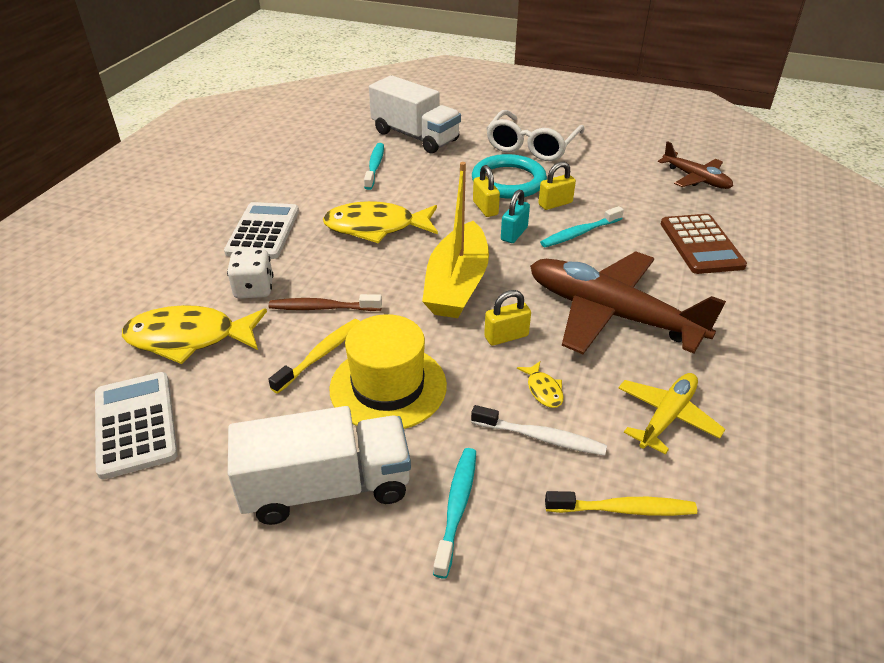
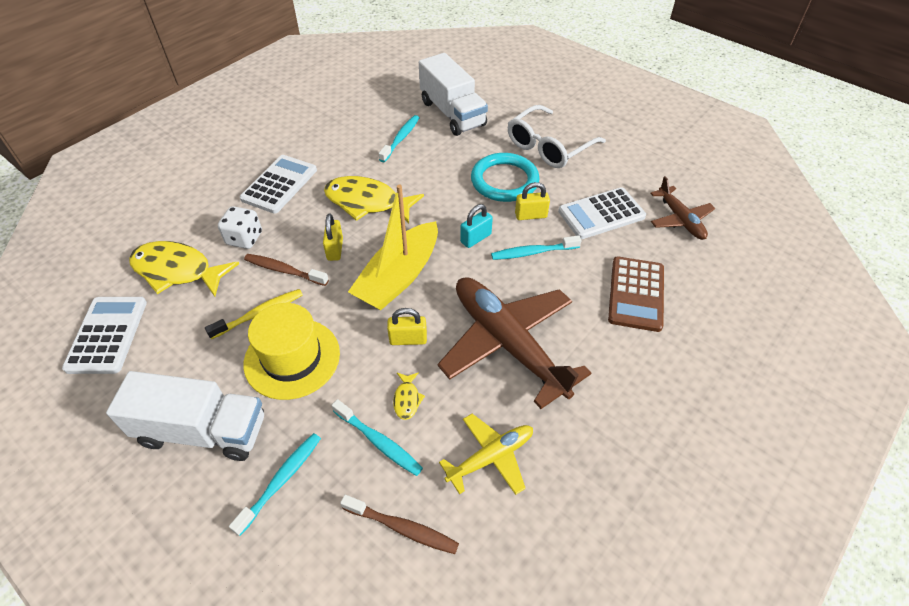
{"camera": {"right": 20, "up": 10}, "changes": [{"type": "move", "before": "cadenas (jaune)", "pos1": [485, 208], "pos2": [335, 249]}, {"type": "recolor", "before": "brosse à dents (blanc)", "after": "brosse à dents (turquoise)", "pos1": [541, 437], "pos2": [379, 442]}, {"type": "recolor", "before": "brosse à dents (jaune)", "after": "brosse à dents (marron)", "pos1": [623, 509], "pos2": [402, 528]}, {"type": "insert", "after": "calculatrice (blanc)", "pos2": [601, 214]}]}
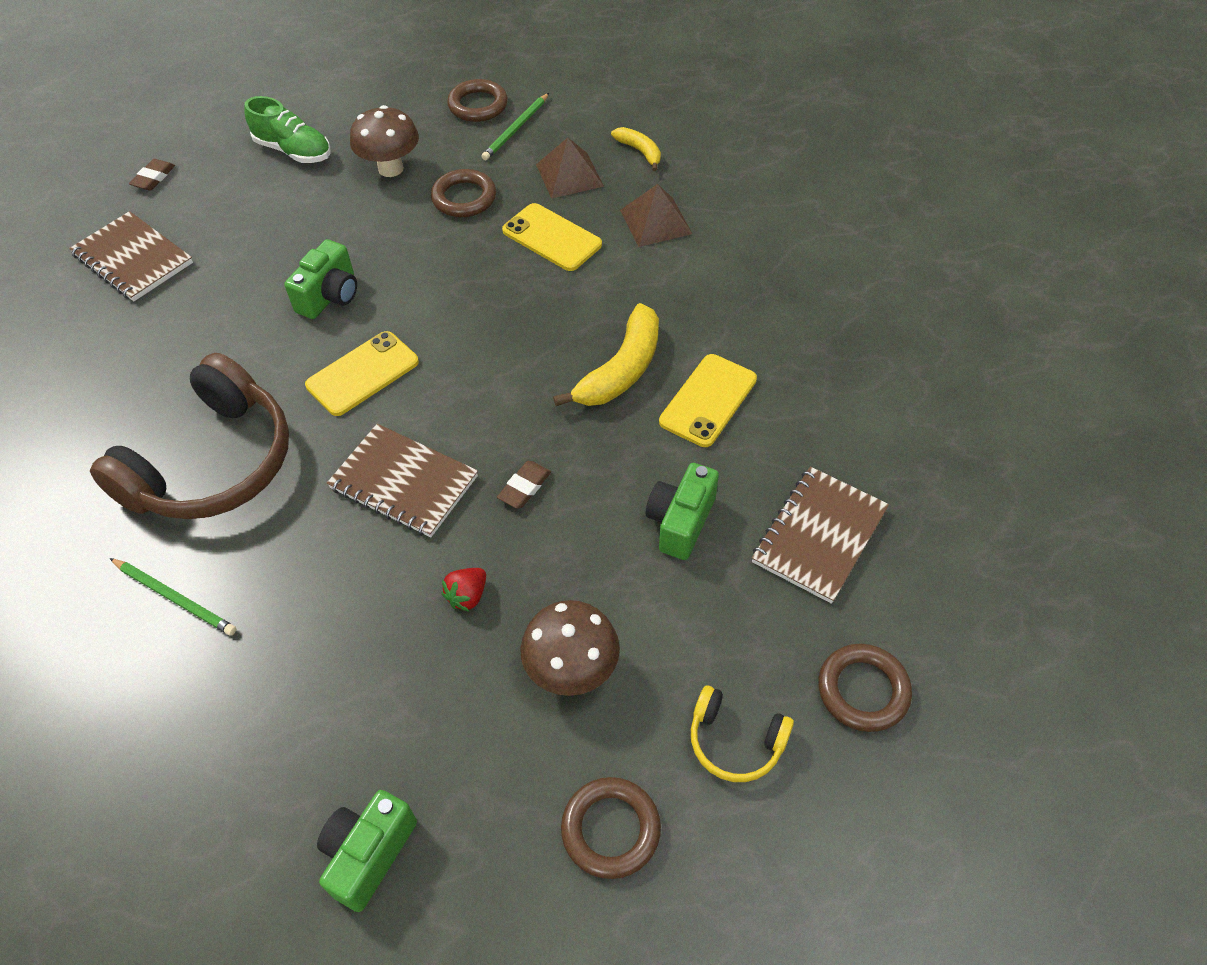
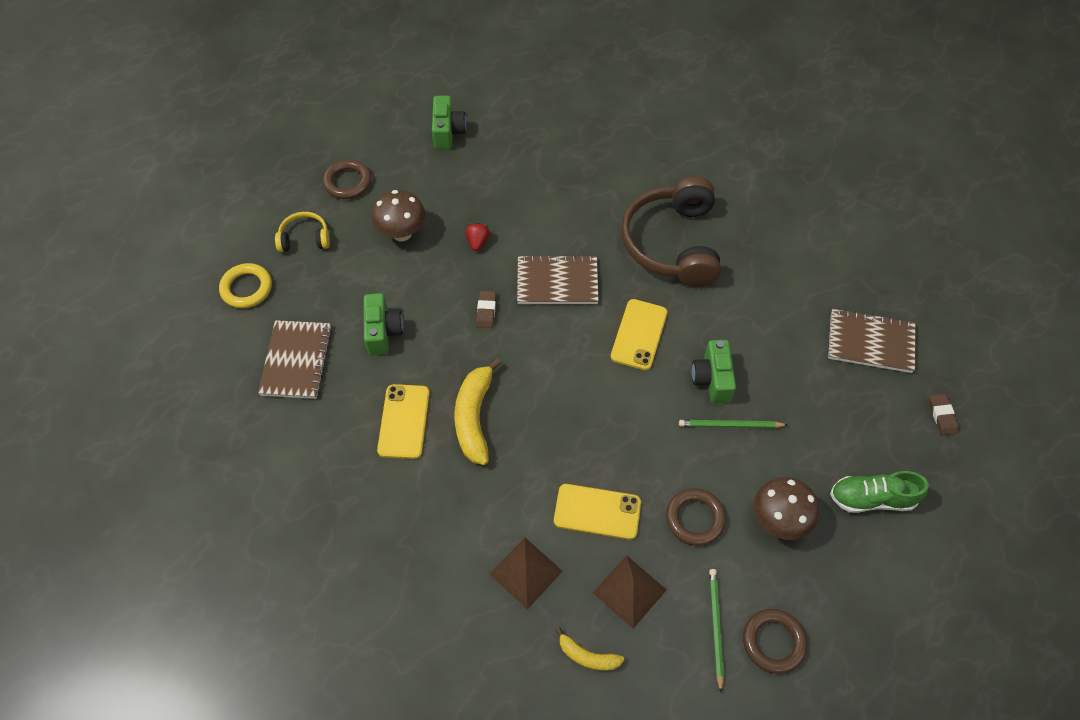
{"camera": {"right": 150, "up": 5}, "changes": [{"type": "recolor", "before": "anneau (marron)", "after": "anneau (jaune)", "pos1": [863, 690], "pos2": [246, 288]}, {"type": "move", "before": "crayon (vert)", "pos1": [175, 598], "pos2": [730, 425]}]}
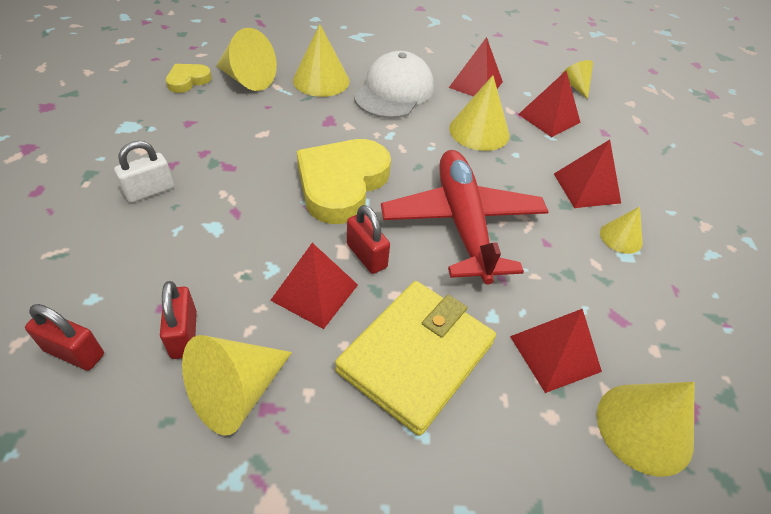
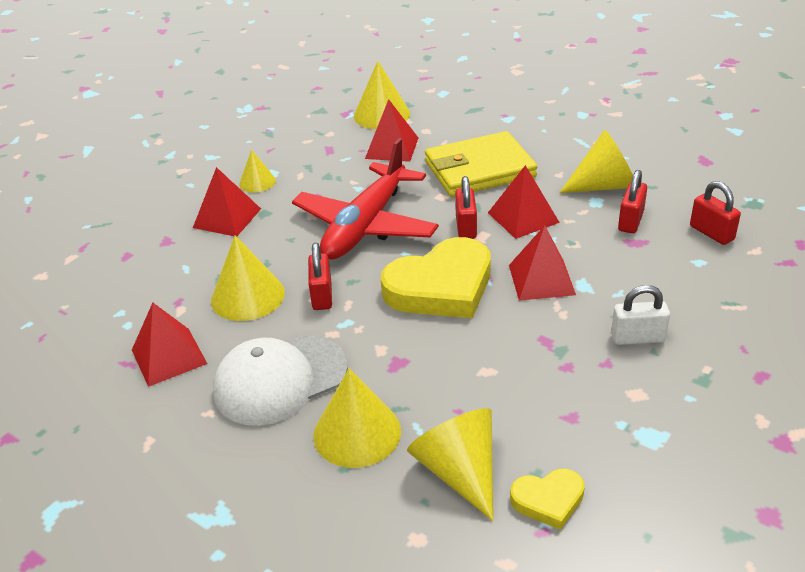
{"camera": {"right": -140, "up": -10}, "changes": [{"type": "insert", "after": "cadenas (rouge)", "pos2": [322, 295]}, {"type": "move", "before": "pyramide (rouge)", "pos1": [549, 118], "pos2": [541, 279]}, {"type": "delete", "before": "cône (jaune)", "pos1": [575, 86]}]}
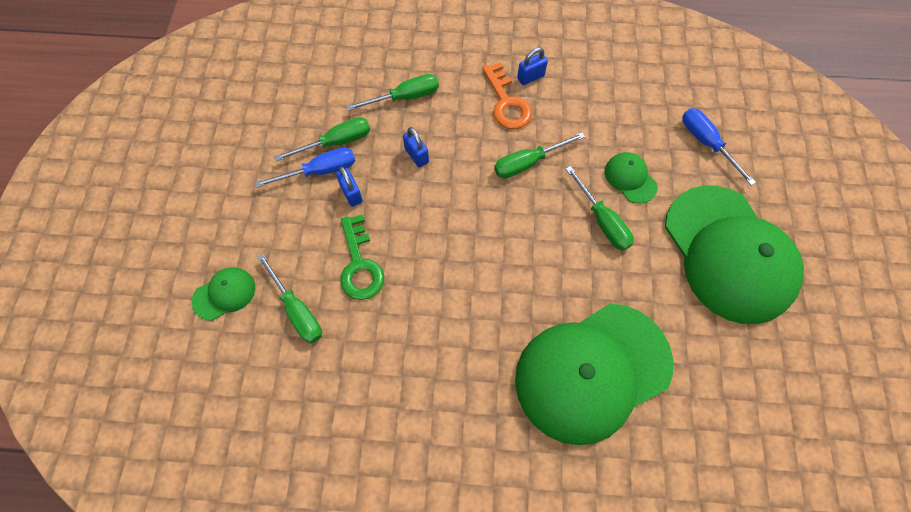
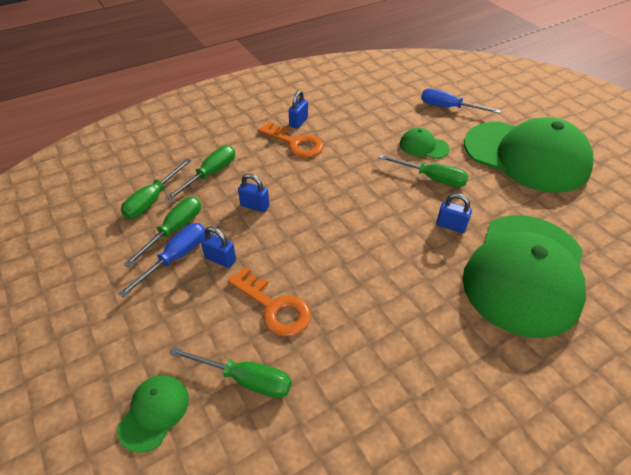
{"camera": {"right": -35, "up": -20}, "changes": [{"type": "move", "before": "tournevis (vert)", "pos1": [528, 163], "pos2": [153, 200]}, {"type": "recolor", "before": "clé (vert)", "after": "clé (orange)", "pos1": [359, 264], "pos2": [274, 307]}, {"type": "insert", "after": "cadenas (bleu)", "pos2": [451, 226]}]}
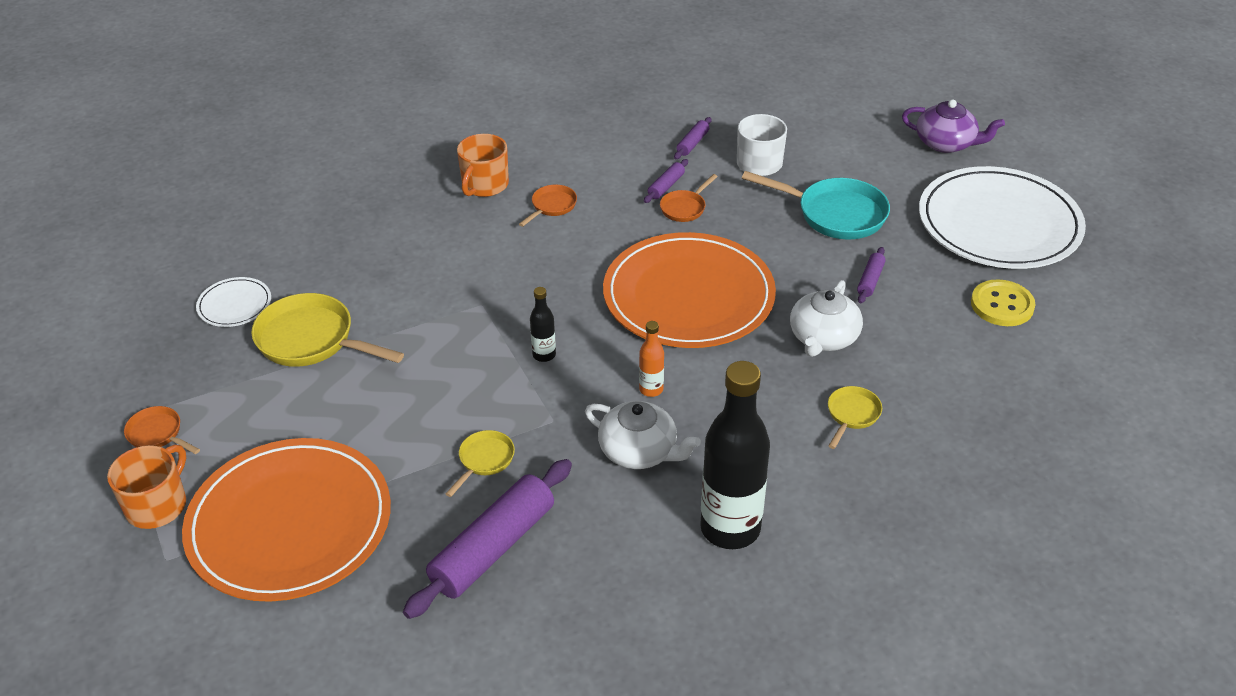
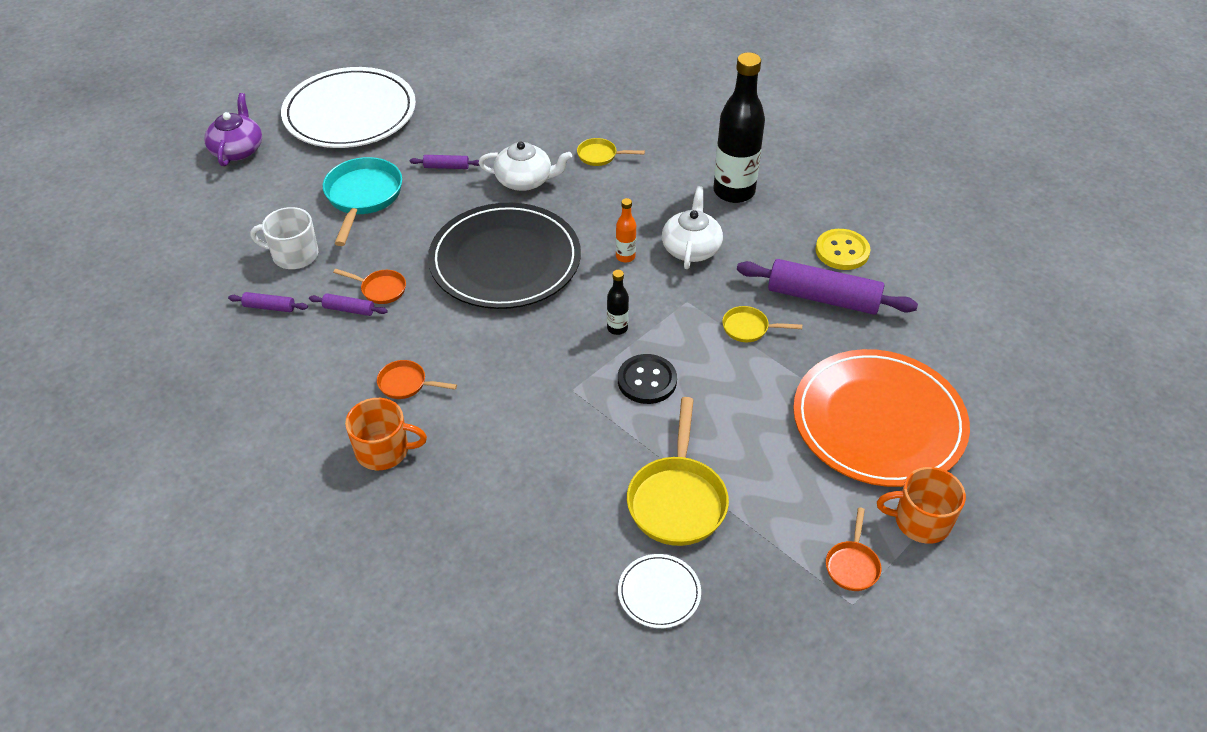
{"camera": {"right": -110, "up": 5}, "changes": [{"type": "recolor", "before": "assiette (orange)", "after": "assiette (noir)", "pos1": [688, 296], "pos2": [505, 260]}, {"type": "insert", "after": "bouton (noir)", "pos2": [647, 380]}, {"type": "move", "before": "bouton (jaune)", "pos1": [1002, 305], "pos2": [842, 251]}]}
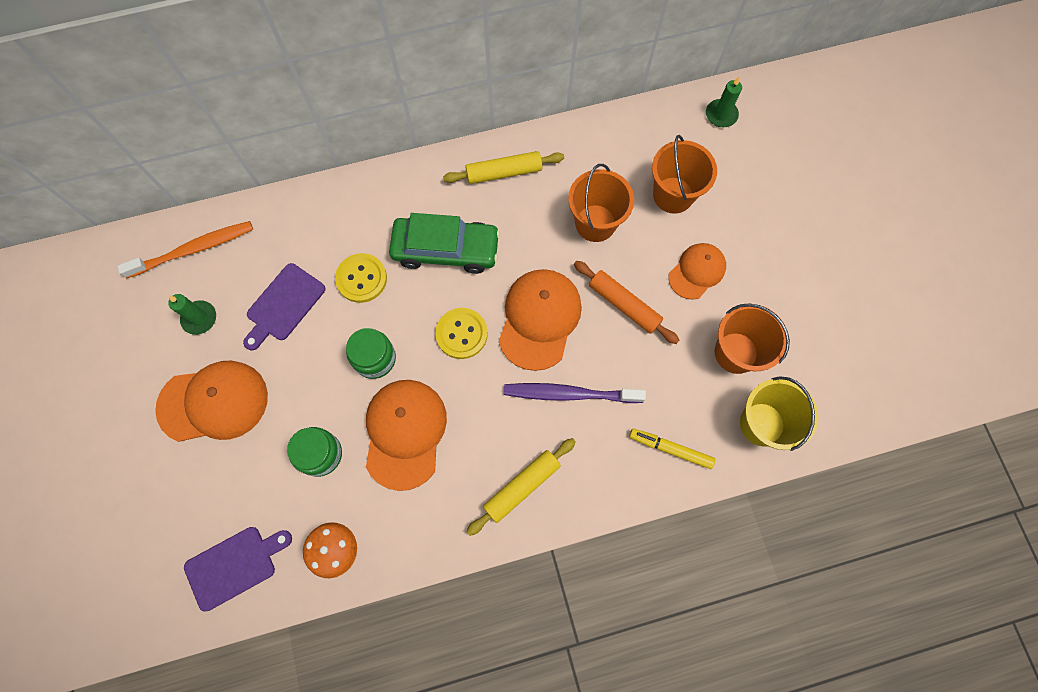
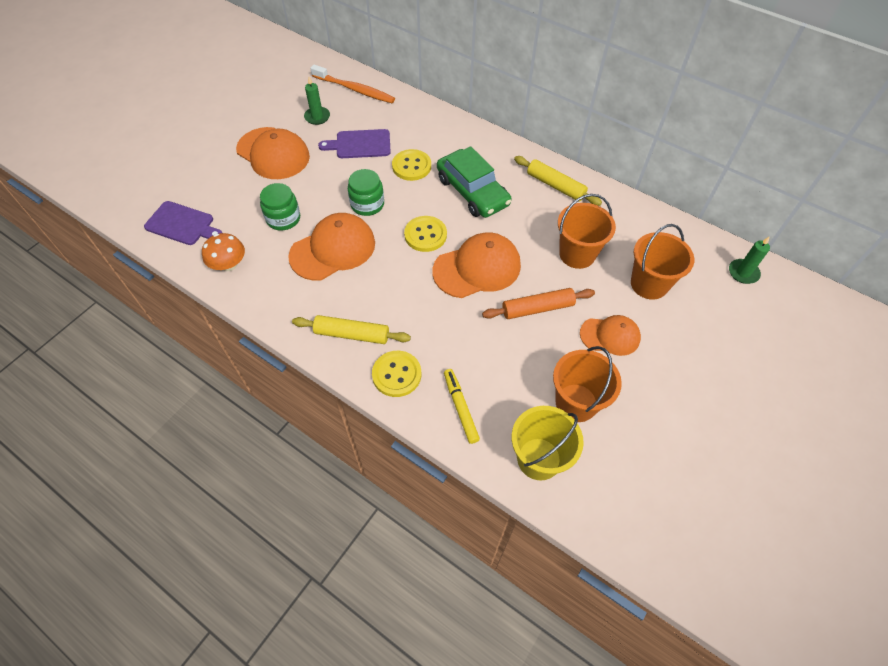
{"camera": {"right": 50, "up": -15}, "changes": [{"type": "insert", "after": "bouton (jaune)", "pos2": [396, 374]}, {"type": "rotate", "before": "rouleau à pâtisserie (orange)", "pos1": [624, 305], "pos2": [537, 308], "turn": 75}, {"type": "delete", "before": "brosse à dents (violet)", "pos1": [569, 394]}]}
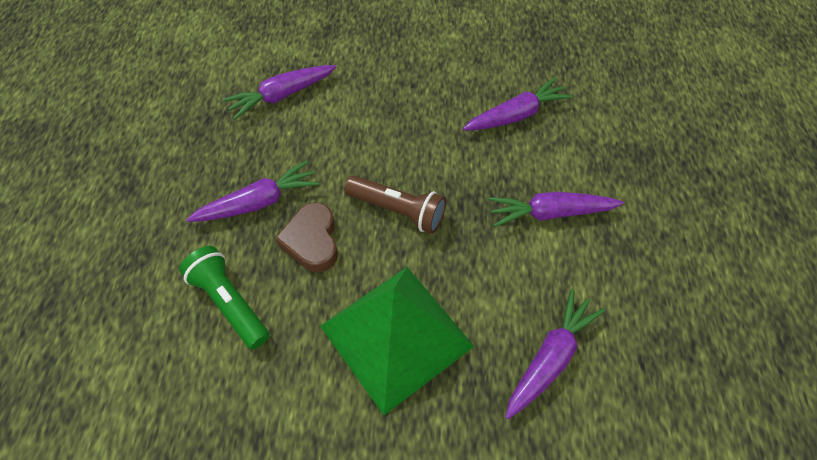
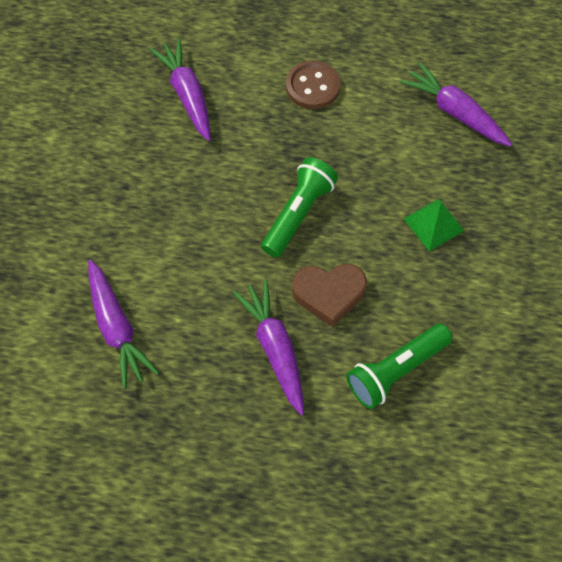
{"camera": {"right": -85, "up": 5}, "changes": [{"type": "recolor", "before": "lampe de poche (marron)", "after": "lampe de poche (vert)", "pos1": [398, 211], "pos2": [298, 214]}, {"type": "replace", "before": "carotte (violet)", "after": "bouton (marron)", "pos1": [551, 213], "pos2": [313, 86]}, {"type": "resize", "before": "pyramide (vert)", "pos1": [396, 335], "pos2": [433, 224], "scale": 0.43}]}
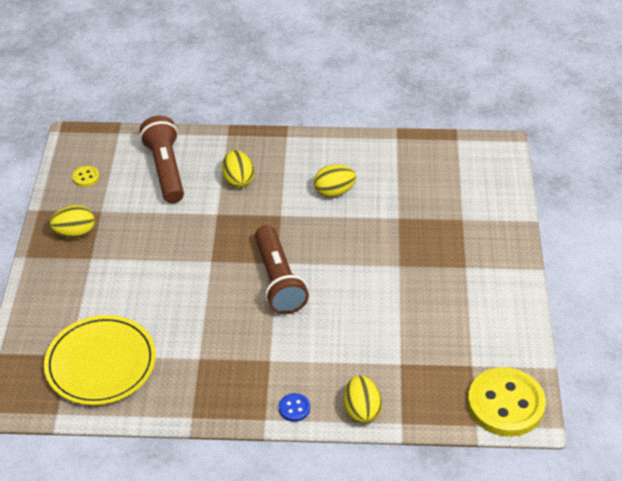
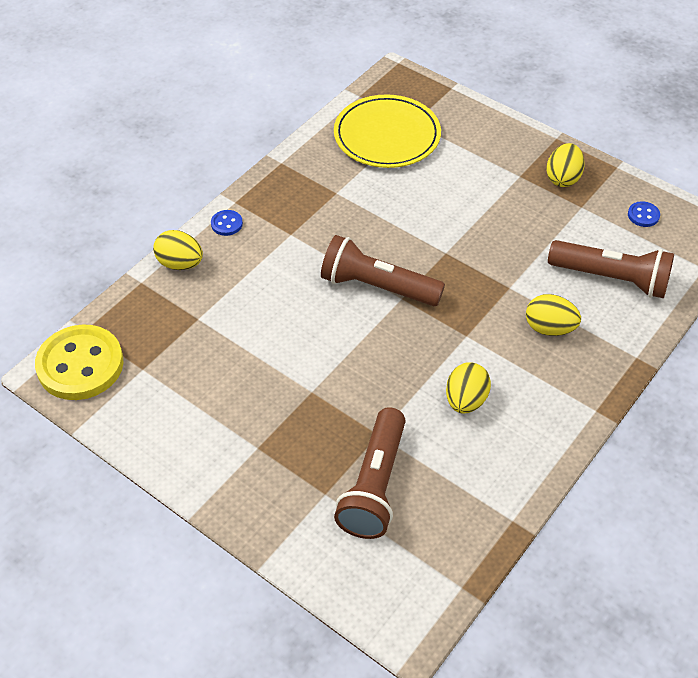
{"camera": {"right": 125, "up": 5}, "changes": [{"type": "insert", "after": "lampe de poche (marron)", "pos2": [375, 485]}, {"type": "recolor", "before": "bouton (jaune)", "after": "bouton (bleu)", "pos1": [86, 177], "pos2": [643, 215]}]}
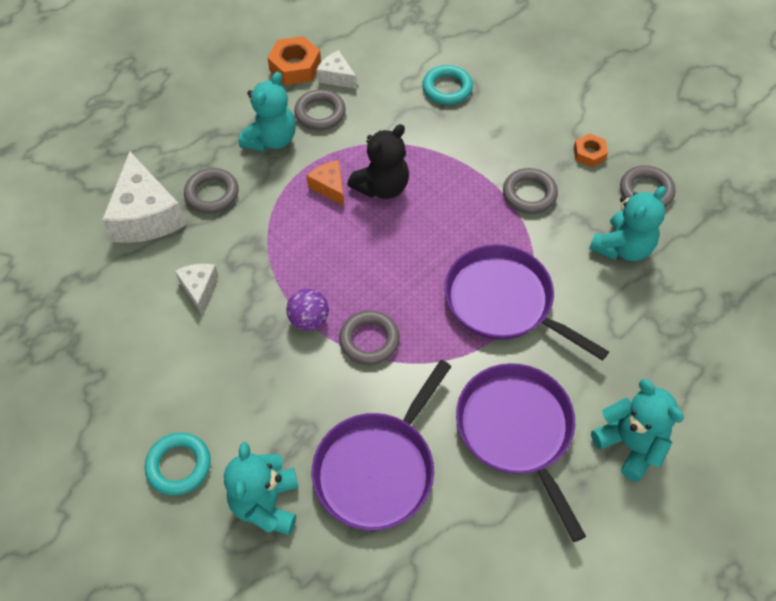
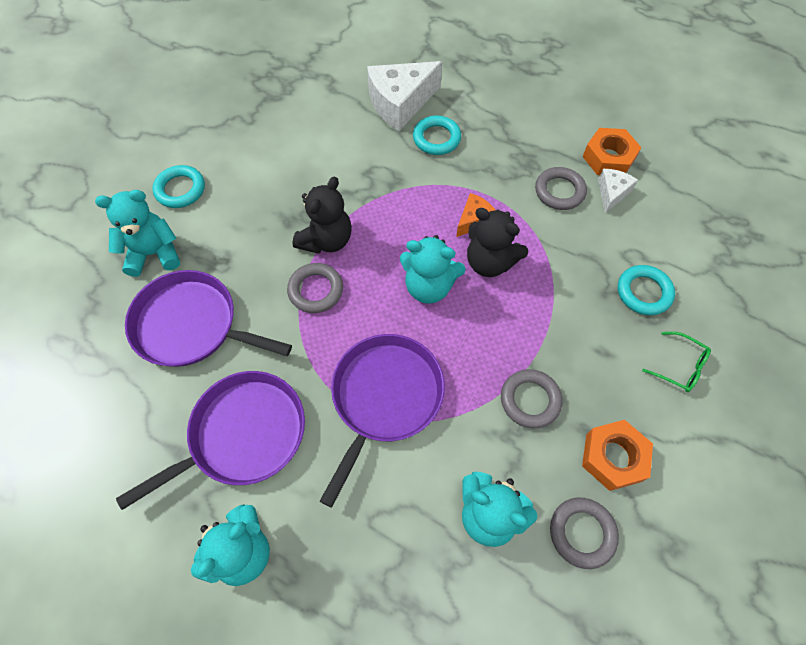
{"camera": {"right": 75, "up": 5}, "changes": [{"type": "replace", "before": "balle (violet)", "after": "ours en peluche (noir)", "pos1": [309, 320], "pos2": [326, 240]}, {"type": "move", "before": "ours en peluche (turquoise)", "pos1": [271, 140], "pos2": [429, 286]}, {"type": "recolor", "before": "anneau (gris)", "after": "anneau (turquoise)", "pos1": [212, 194], "pos2": [436, 138]}, {"type": "resize", "before": "écrou (orange)", "pos1": [589, 154], "pos2": [613, 457], "scale": 1.63}, {"type": "insert", "after": "lunettes (vert)", "pos2": [680, 367]}, {"type": "delete", "before": "fromage (blanc)", "pos1": [199, 288]}]}
